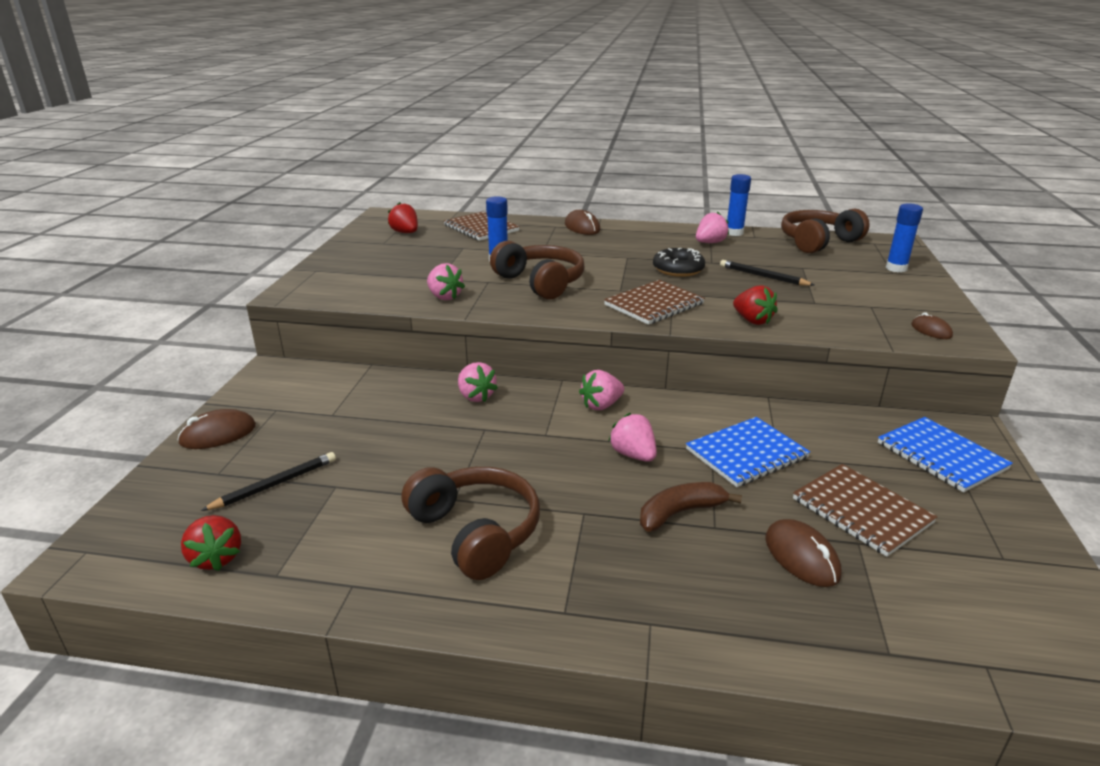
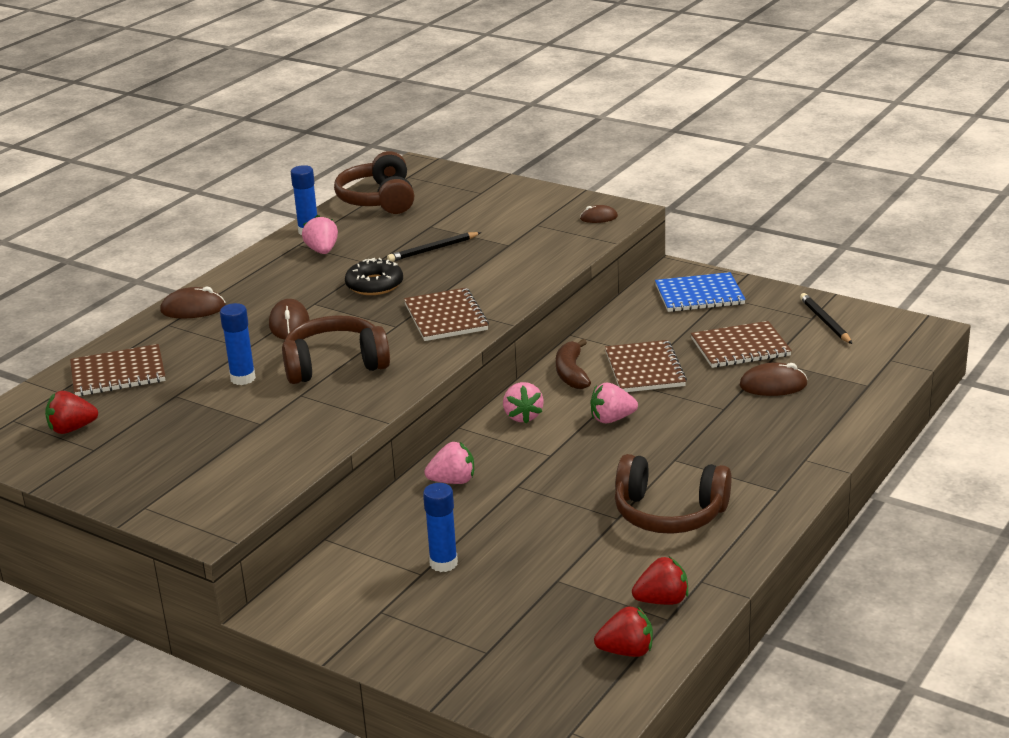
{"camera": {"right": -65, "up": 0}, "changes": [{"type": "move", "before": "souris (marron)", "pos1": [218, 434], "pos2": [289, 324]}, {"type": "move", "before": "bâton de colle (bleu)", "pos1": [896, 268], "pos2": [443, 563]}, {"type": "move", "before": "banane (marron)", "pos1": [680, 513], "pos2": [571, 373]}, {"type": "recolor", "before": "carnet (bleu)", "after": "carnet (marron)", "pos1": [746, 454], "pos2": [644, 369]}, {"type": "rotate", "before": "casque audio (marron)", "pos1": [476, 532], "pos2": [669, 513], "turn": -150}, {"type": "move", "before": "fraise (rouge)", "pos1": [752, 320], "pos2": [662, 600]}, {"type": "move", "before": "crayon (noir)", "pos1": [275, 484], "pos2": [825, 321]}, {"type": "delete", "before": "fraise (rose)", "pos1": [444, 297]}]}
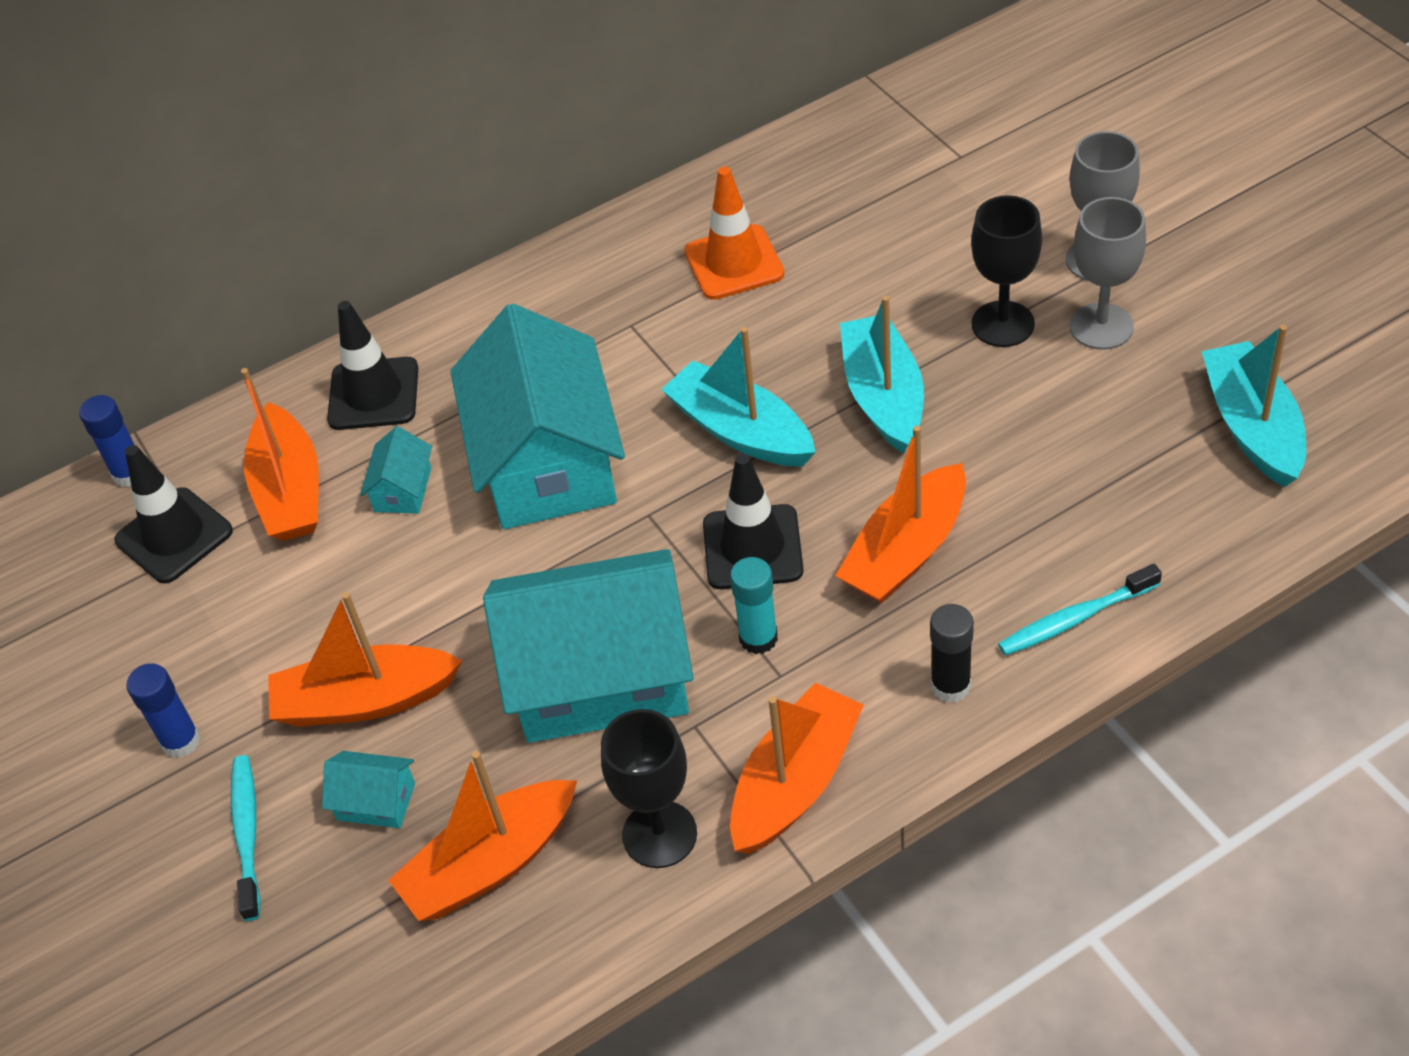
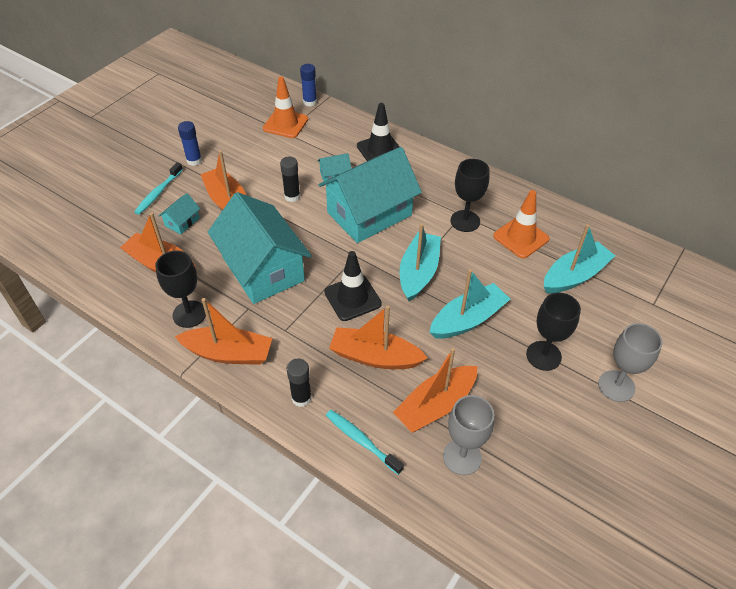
{"camera": {"right": 60, "up": 0}, "changes": [{"type": "rotate", "before": "brosse à dents (turquoise)", "pos1": [247, 834], "pos2": [158, 192], "turn": 150}, {"type": "rotate", "before": "maison (turquoise)", "pos1": [376, 801], "pos2": [182, 222], "turn": 45}, {"type": "recolor", "before": "cône de chantier (noir)", "after": "cône de chantier (orange)", "pos1": [174, 536], "pos2": [285, 124]}, {"type": "insert", "after": "bâton de colle (noir)", "pos2": [292, 196]}, {"type": "move", "before": "bateau (orange)", "pos1": [290, 490], "pos2": [435, 405]}, {"type": "move", "before": "verre à pied (gris)", "pos1": [1101, 326], "pos2": [462, 457]}, {"type": "insert", "after": "verre à pied (noir)", "pos2": [465, 221]}, {"type": "move", "before": "bateau (turquoise)", "pos1": [1252, 427], "pos2": [574, 276]}, {"type": "delete", "before": "bâton de colle (turquoise)", "pos1": [758, 638]}]}
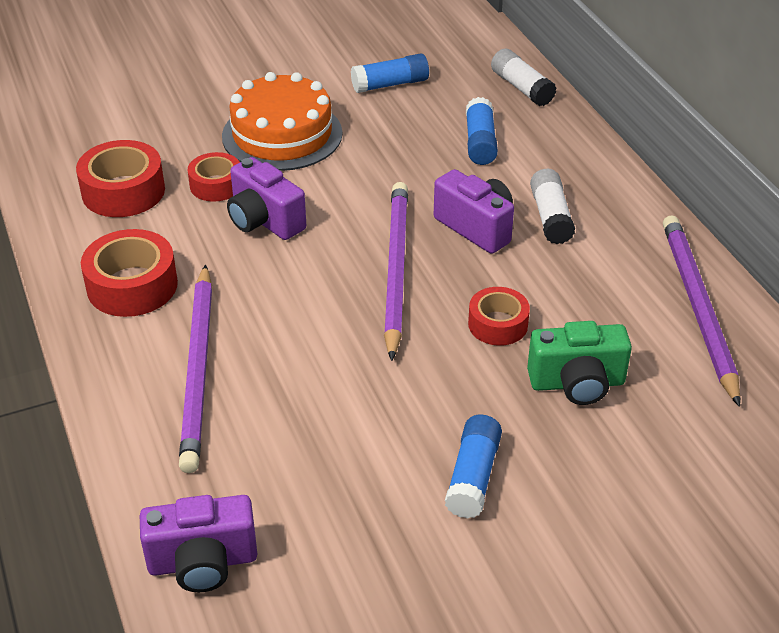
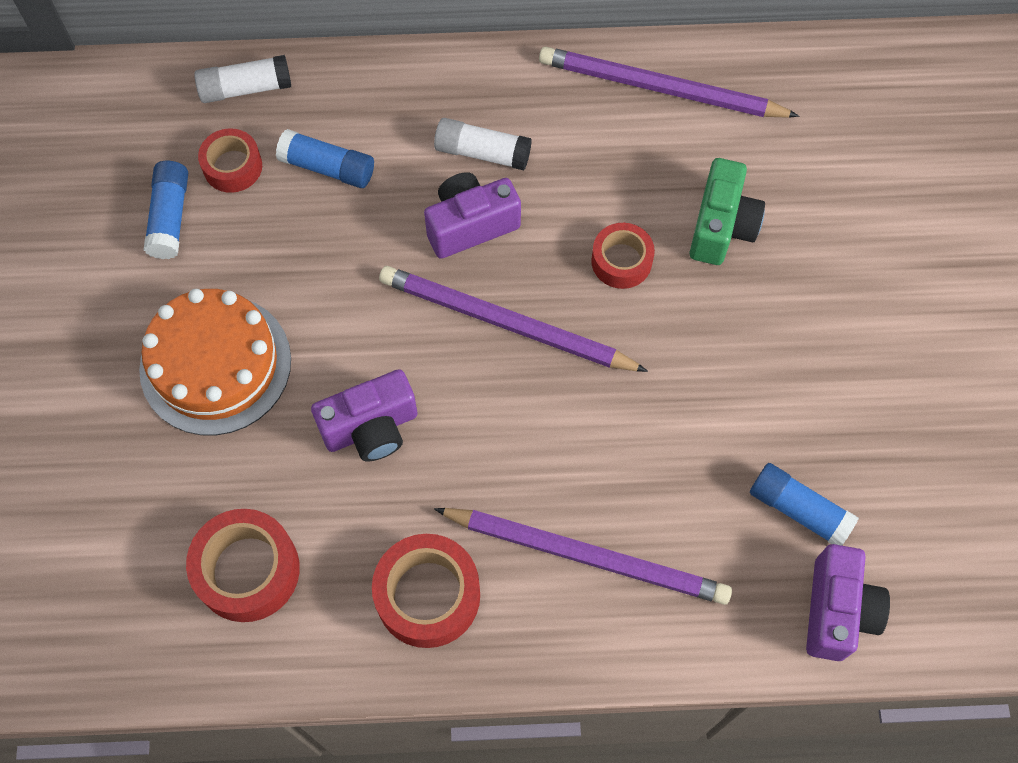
{"camera": {"right": -70, "up": 25}, "changes": [{"type": "move", "before": "ruban adhésif (rouge)", "pos1": [216, 185], "pos2": [232, 166]}, {"type": "move", "before": "bâton de colle (bleu)", "pos1": [473, 476], "pos2": [799, 510]}]}
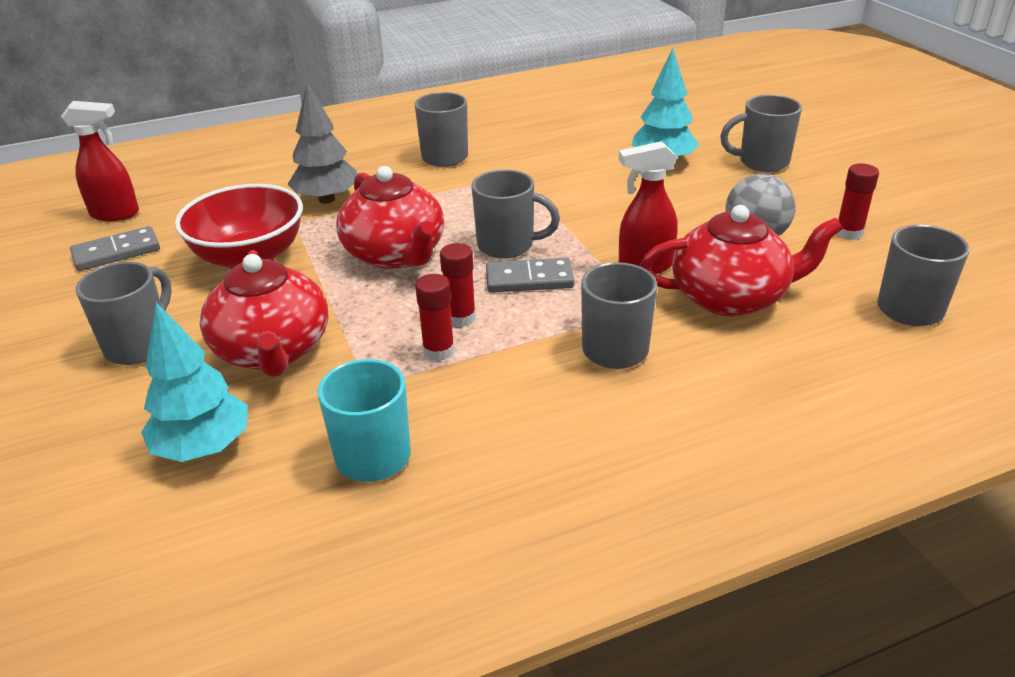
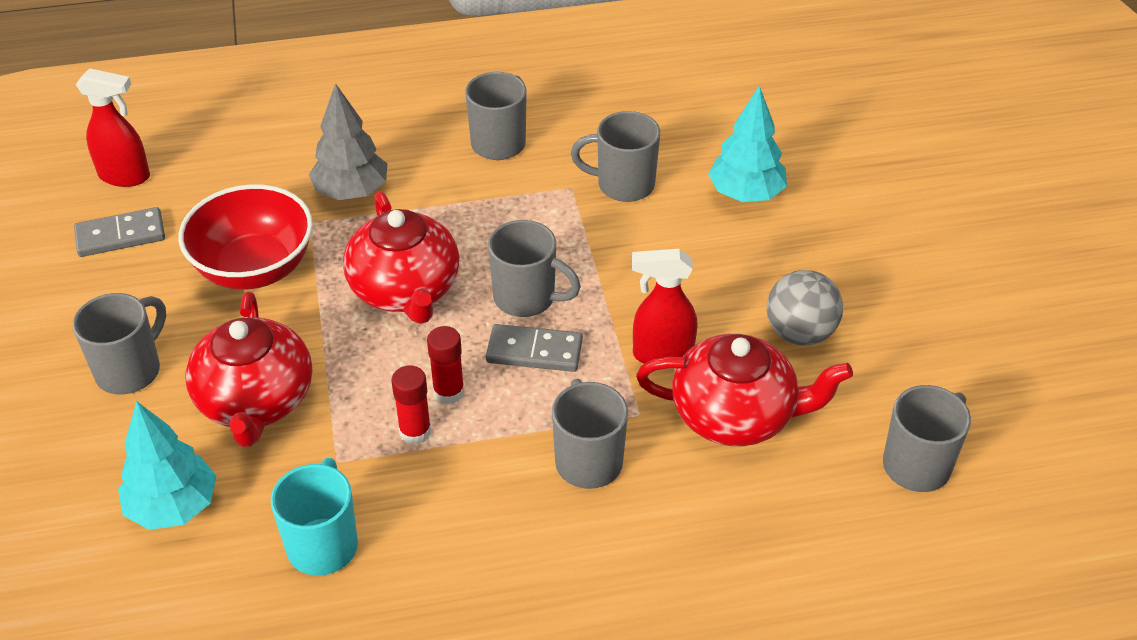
{"camera": {"right": 10, "up": 10}, "changes": [{"type": "move", "before": "tasse (gris)", "pos1": [761, 162], "pos2": [623, 185]}, {"type": "delete", "before": "bâton de colle (rouge)", "pos1": [849, 233]}]}
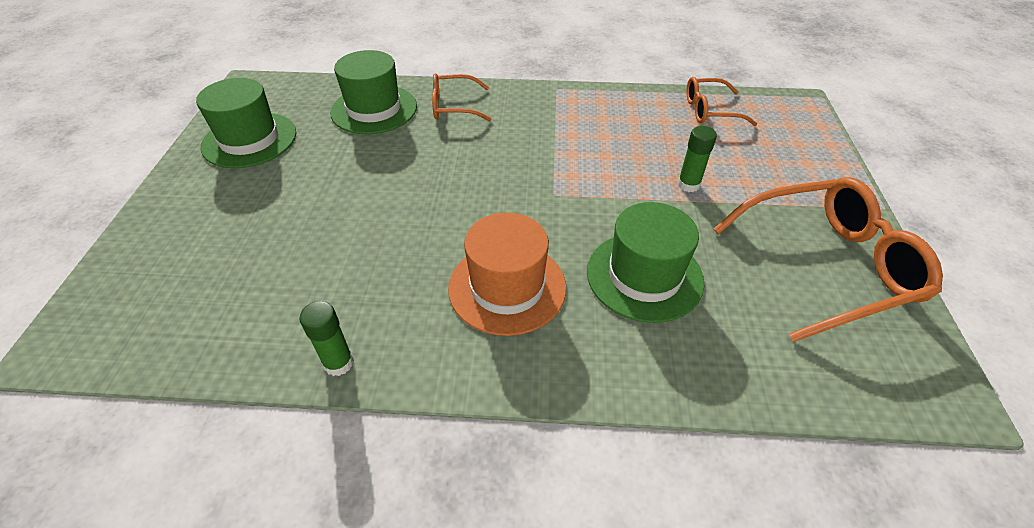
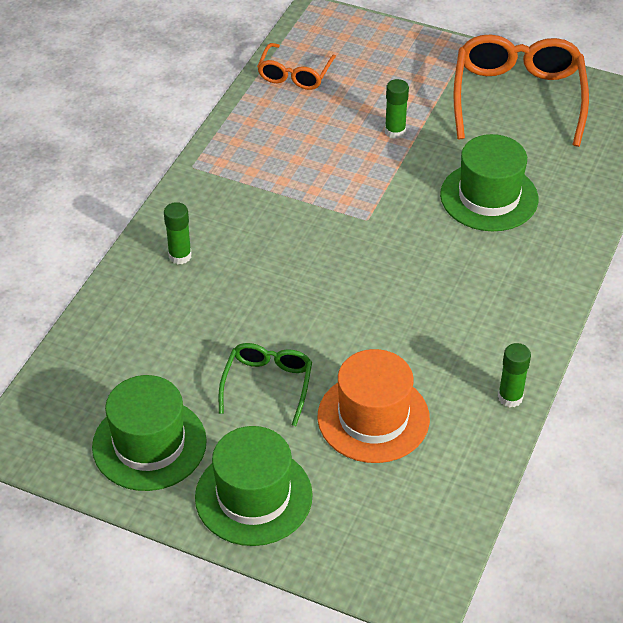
{"camera": {"right": -70, "up": 0}, "changes": [{"type": "replace", "before": "lunettes (orange)", "after": "bâton de colle (vert)", "pos1": [453, 106], "pos2": [180, 256]}, {"type": "move", "before": "chapeau (vert)", "pos1": [374, 109], "pos2": [253, 496]}, {"type": "insert", "after": "lunettes (vert)", "pos2": [267, 384]}, {"type": "move", "before": "chapeau (orange)", "pos1": [507, 287], "pos2": [373, 417]}]}
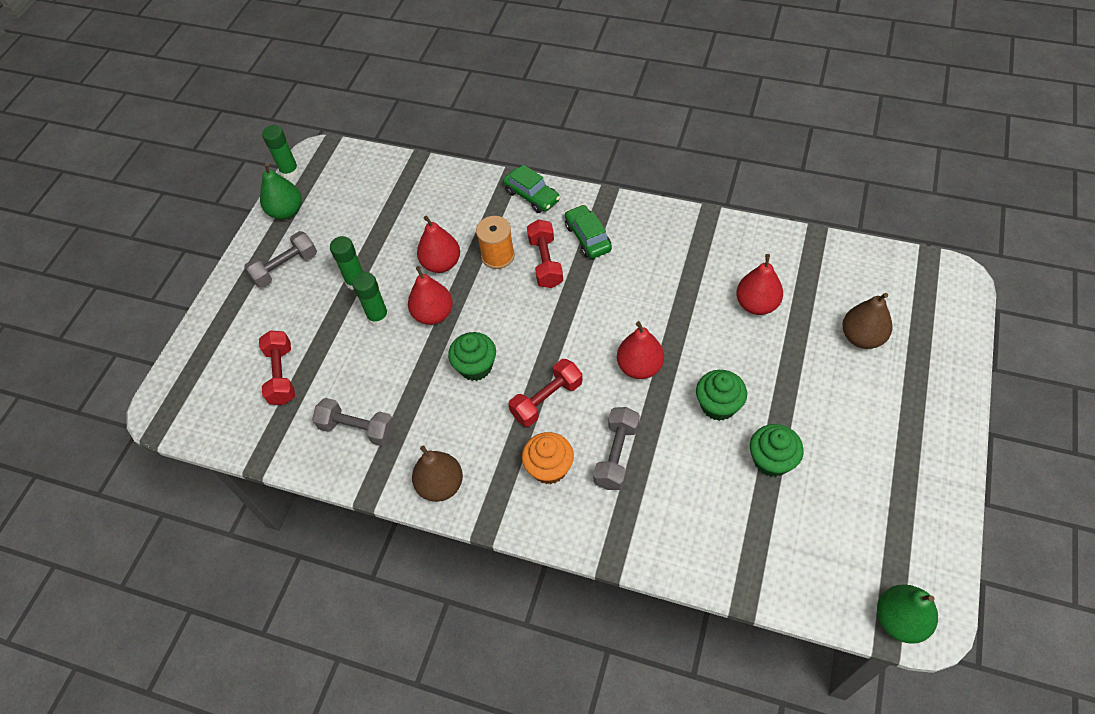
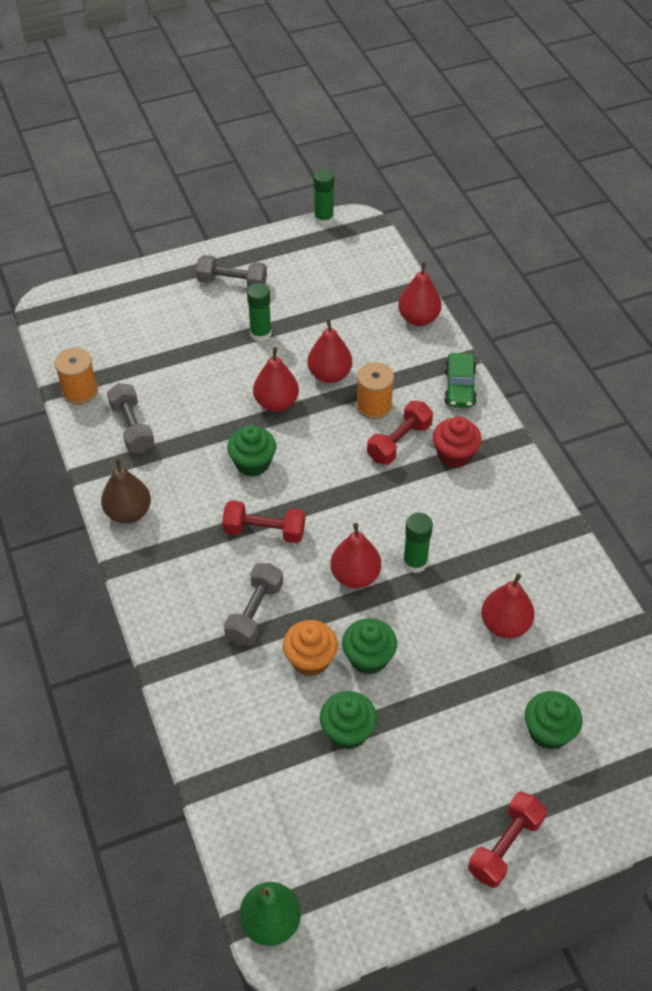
{"camera": {"right": 45, "up": -5}, "changes": [{"type": "insert", "after": "bobine (orange)", "pos2": [80, 391]}, {"type": "rotate", "before": "haltère (gris)", "pos1": [616, 455], "pos2": [254, 612], "turn": -45}, {"type": "move", "before": "muffin (orange)", "pos1": [549, 468], "pos2": [310, 659]}, {"type": "insert", "after": "poire (rouge)", "pos2": [418, 318]}, {"type": "move", "before": "bâton de colle (vert)", "pos1": [378, 317], "pos2": [415, 562]}, {"type": "replace", "before": "voiture (vert)", "after": "muffin (rouge)", "pos1": [587, 237], "pos2": [454, 454]}, {"type": "move", "before": "haltère (rouge)", "pos1": [281, 375], "pos2": [505, 846]}, {"type": "replace", "before": "poire (marron)", "after": "muffin (vert)", "pos1": [862, 337], "pos2": [548, 731]}, {"type": "delete", "before": "poire (vert)", "pos1": [286, 211]}]}
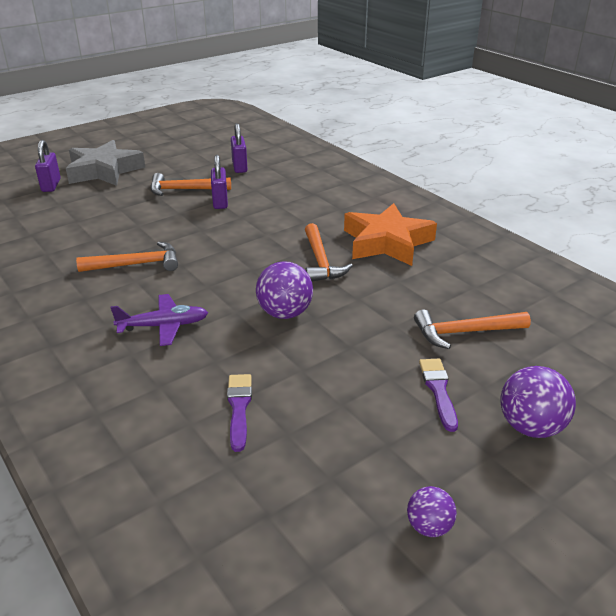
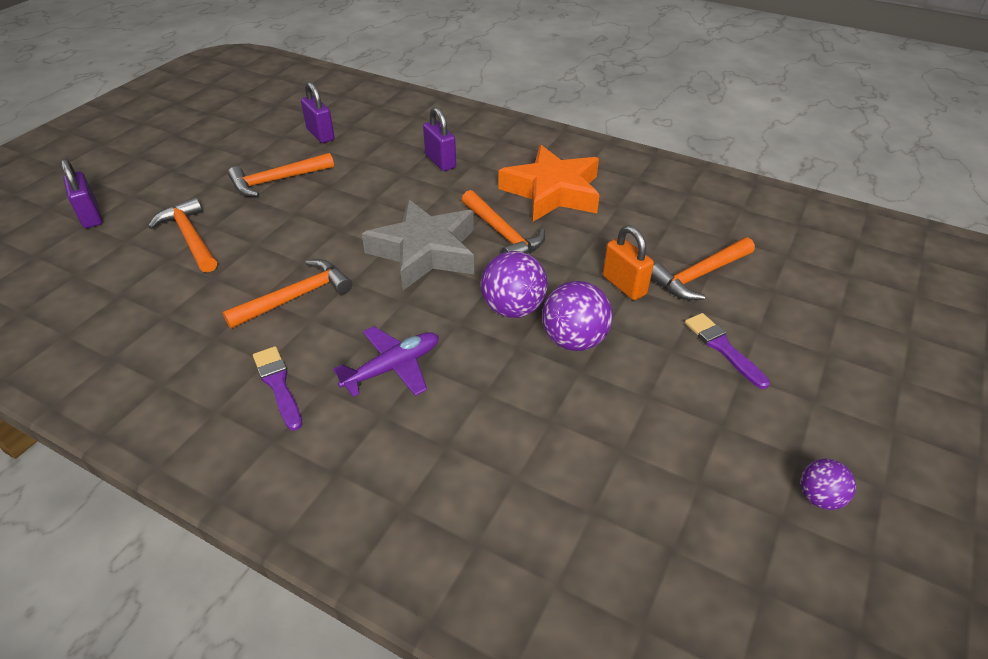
{"camera": {"right": -25, "up": 10}, "changes": [{"type": "insert", "after": "marteau (orange)", "pos2": [190, 237]}, {"type": "move", "before": "pinceau (violet)", "pos1": [239, 408], "pos2": [278, 385]}, {"type": "move", "before": "étoile (gris)", "pos1": [104, 171], "pos2": [425, 252]}, {"type": "move", "before": "cadenas (violet)", "pos1": [220, 202], "pos2": [440, 161]}, {"type": "move", "before": "balle (violet)", "pos1": [530, 427], "pos2": [574, 340]}, {"type": "insert", "after": "cadenas (orange)", "pos2": [624, 285]}]}
